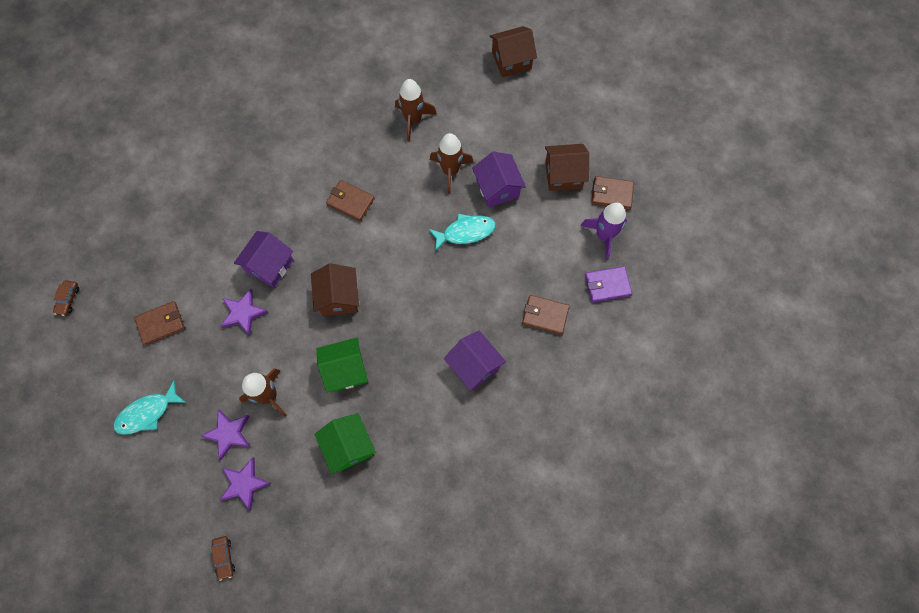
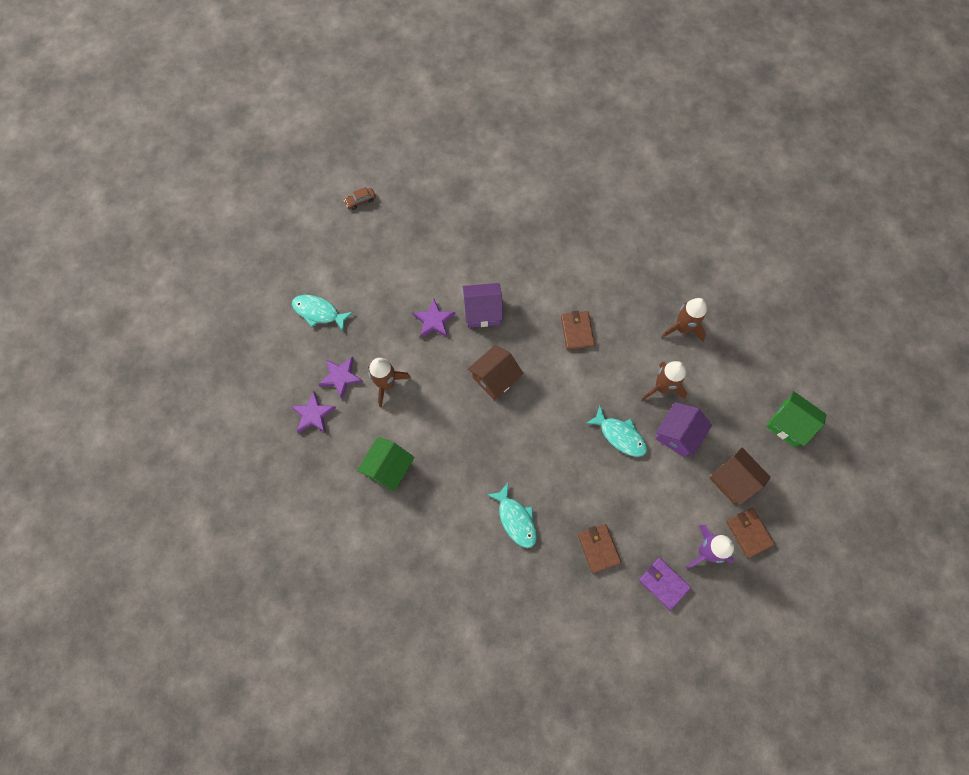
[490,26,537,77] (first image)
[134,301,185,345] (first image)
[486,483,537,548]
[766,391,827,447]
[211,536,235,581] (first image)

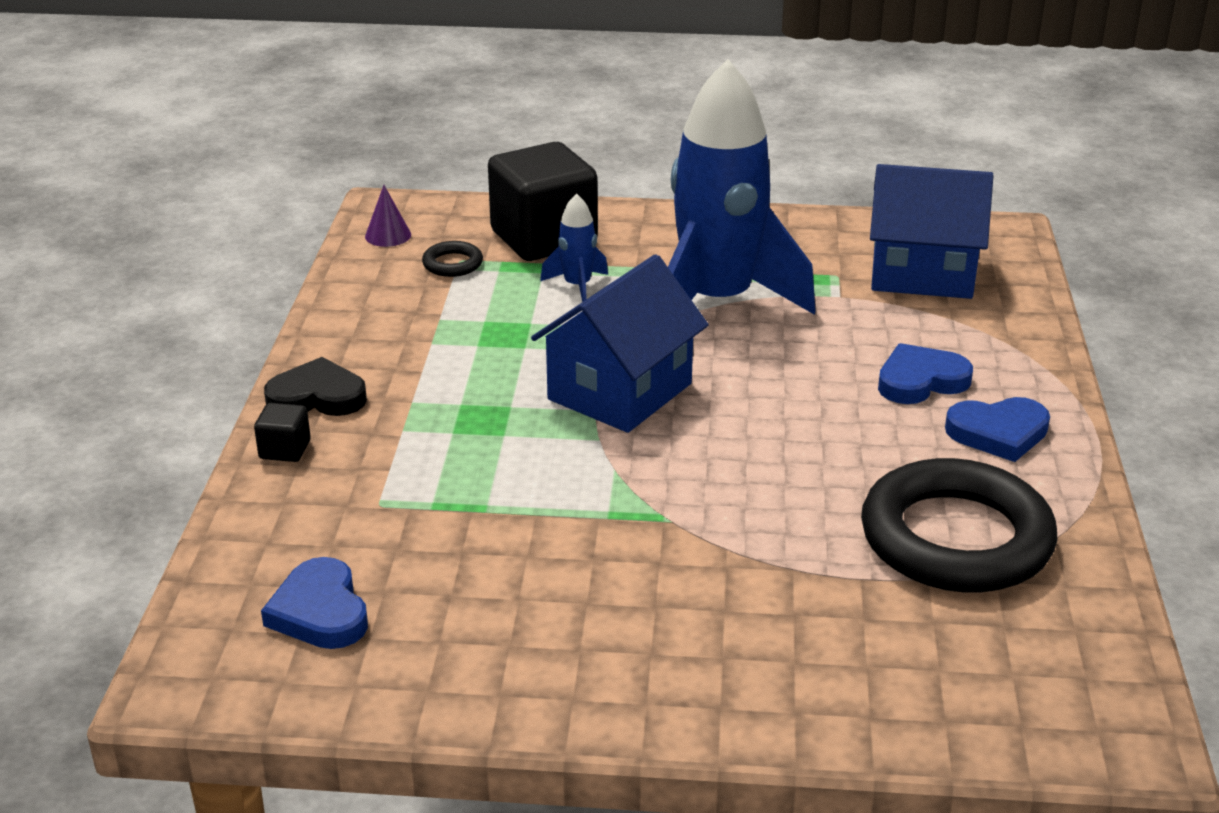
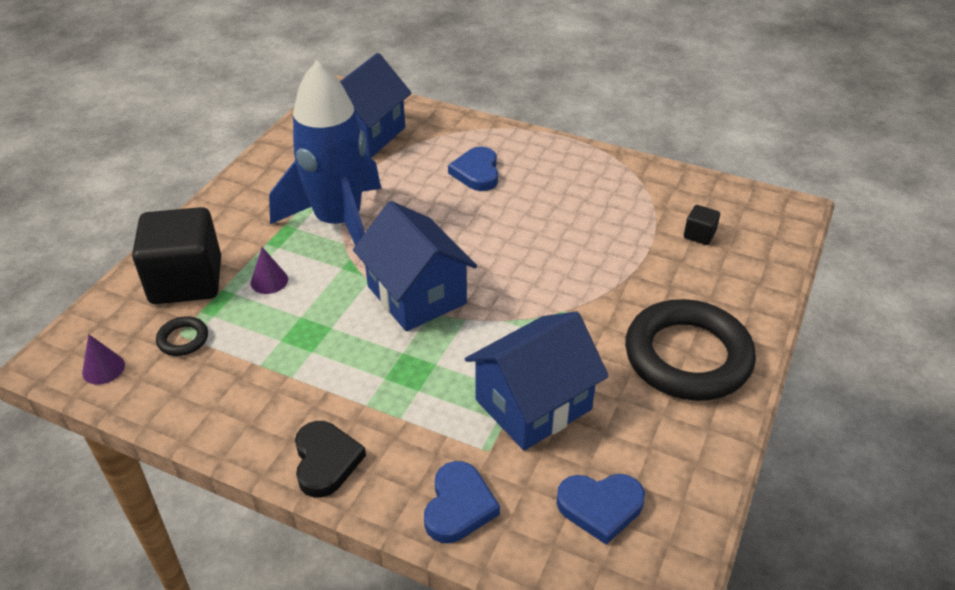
[251,247,288,294]
[295,421,366,498]
[424,461,500,543]
[684,205,720,245]
[625,299,756,401]
[465,311,609,451]

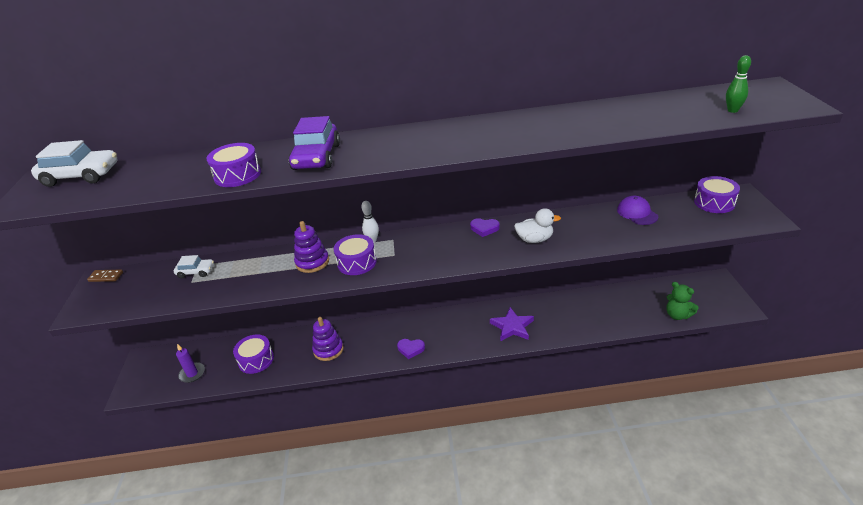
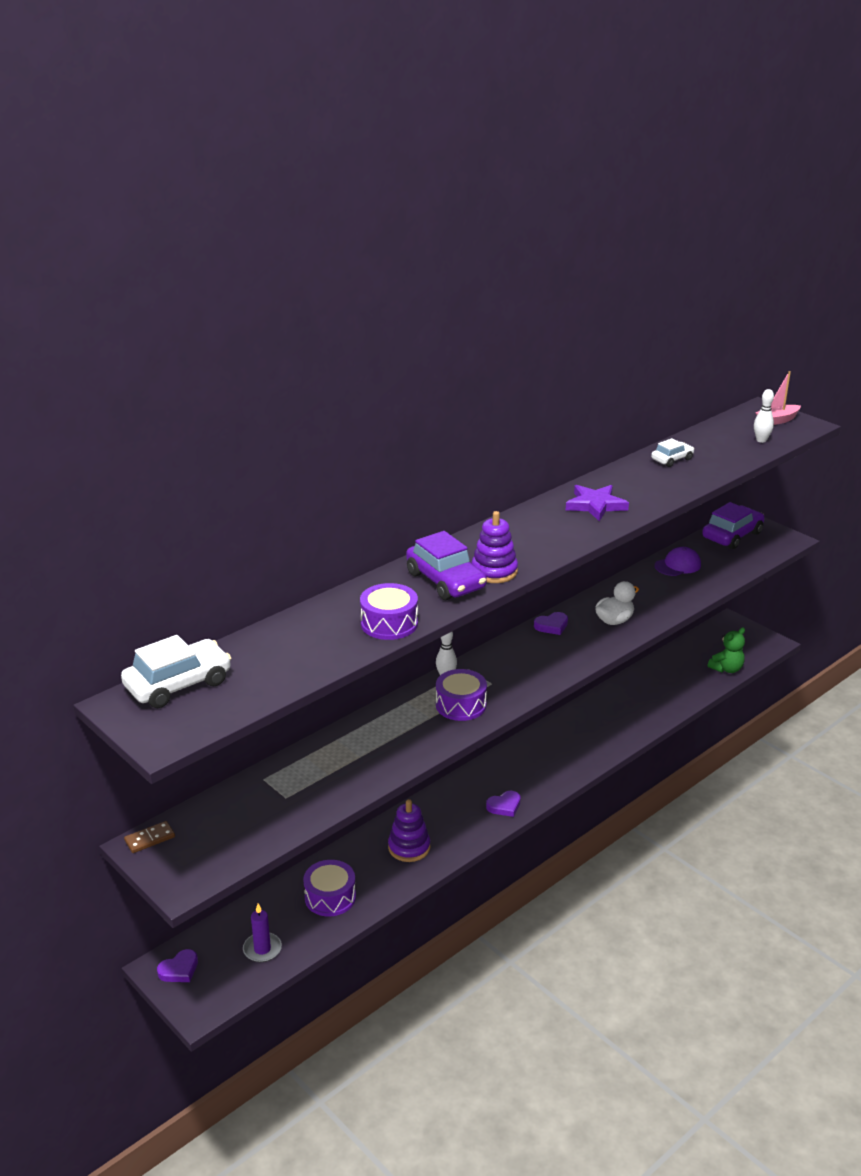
[754,389,774,443]
[702,502,764,549]
[655,547,701,576]
[471,511,518,583]
[651,438,694,467]
[708,627,745,673]
[566,485,629,521]
[755,371,801,425]
[157,949,198,982]

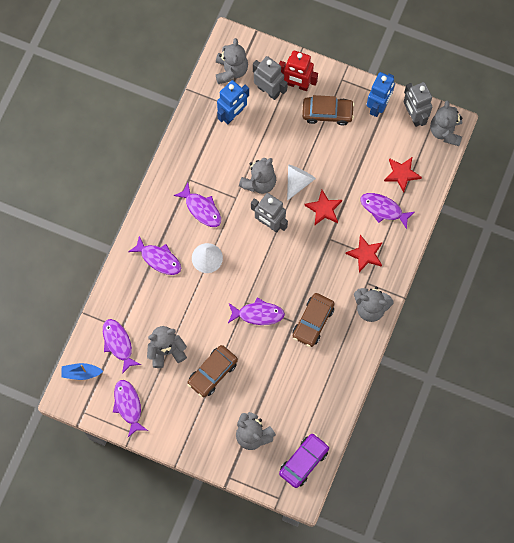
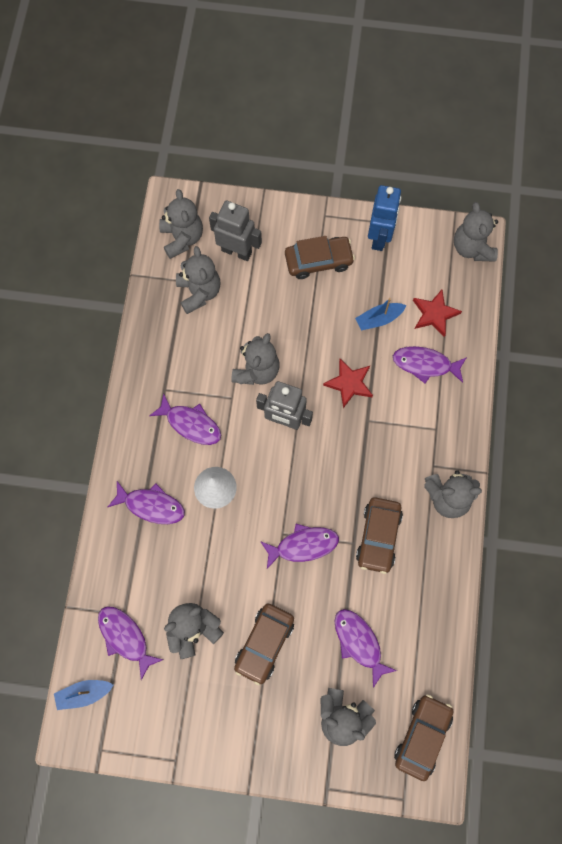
[279,51,318,91] (first image)
[176,246,221,314]
[404,82,432,127] (first image)
[287,165,316,201] (first image)
[346,235,383,272] (first image)
[334,609,397,688]
[394,694,453,781]
[355,298,406,331]

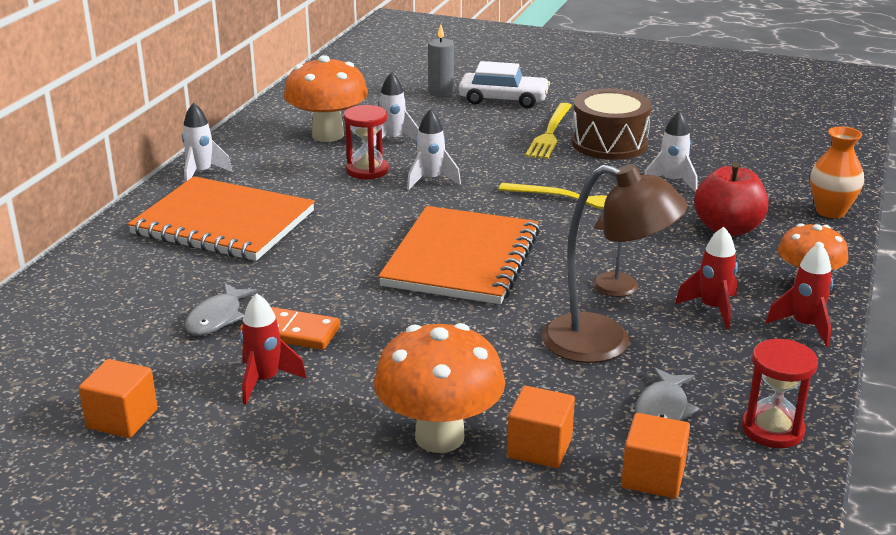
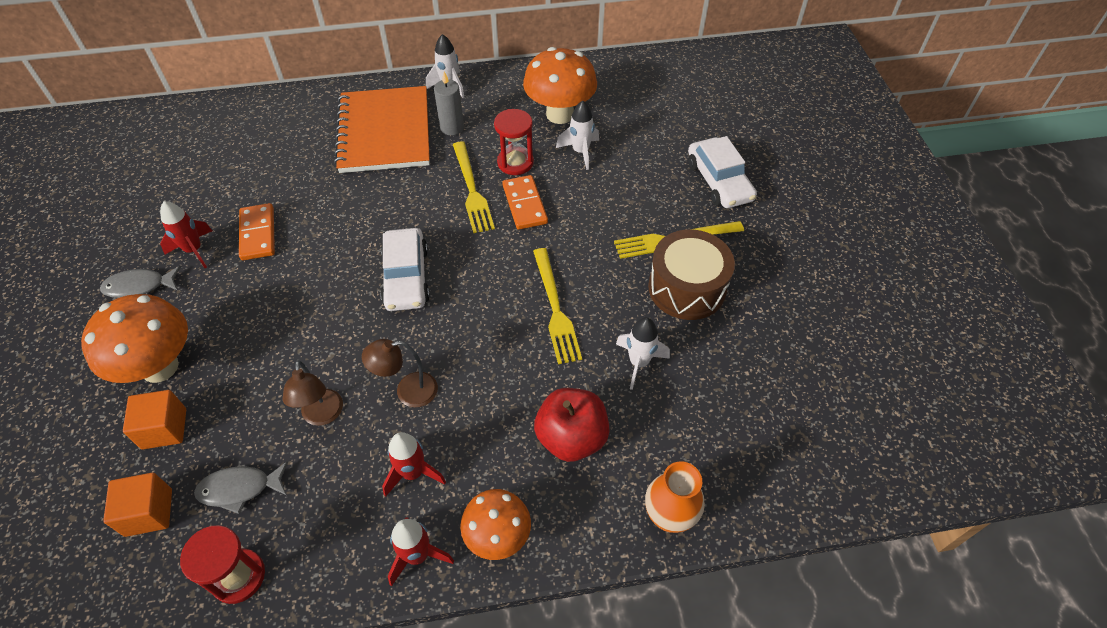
[434,72,464,135]
[502,175,548,230]
[283,360,343,426]
[380,228,430,311]
[100,266,181,298]
[79,359,158,438] (first image)
[453,141,495,233]

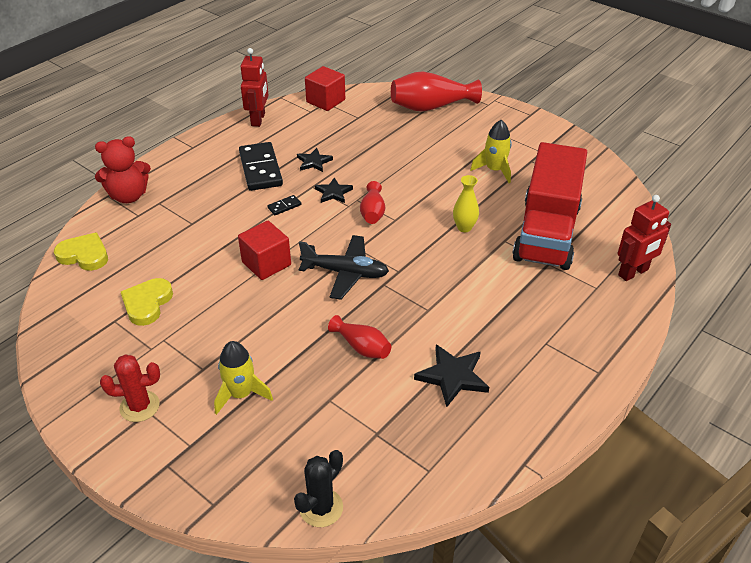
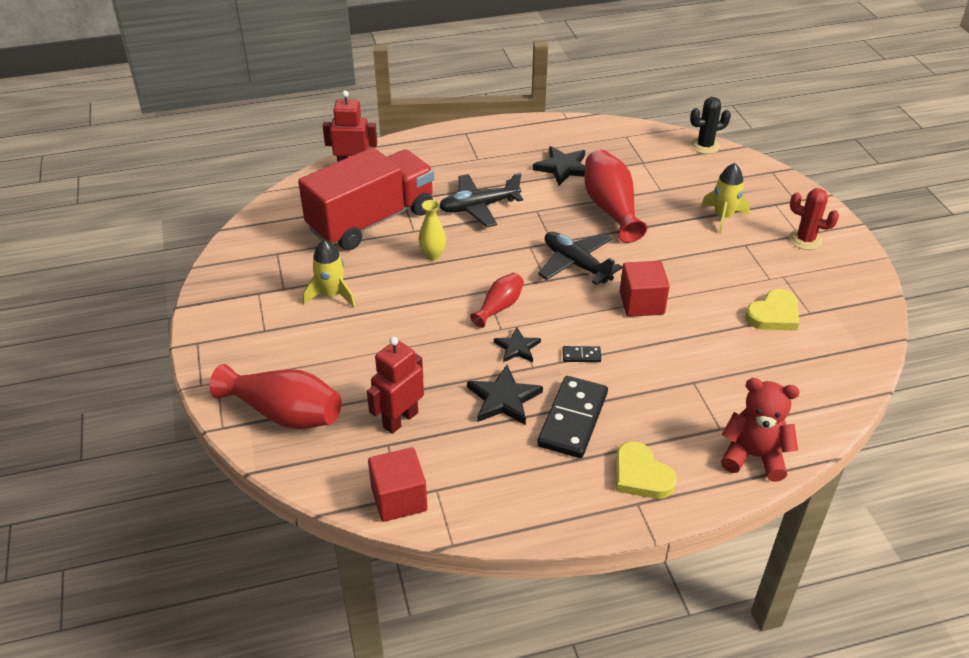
[367,337,424,434]
[467,365,543,425]
[616,441,677,499]
[584,150,647,243]
[439,173,523,227]

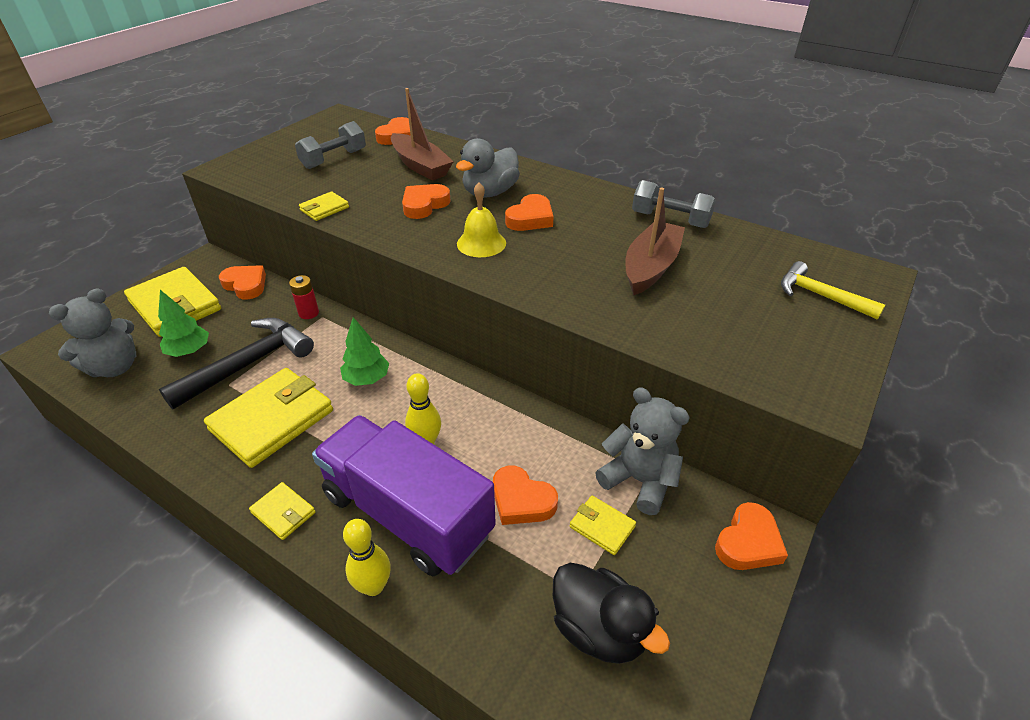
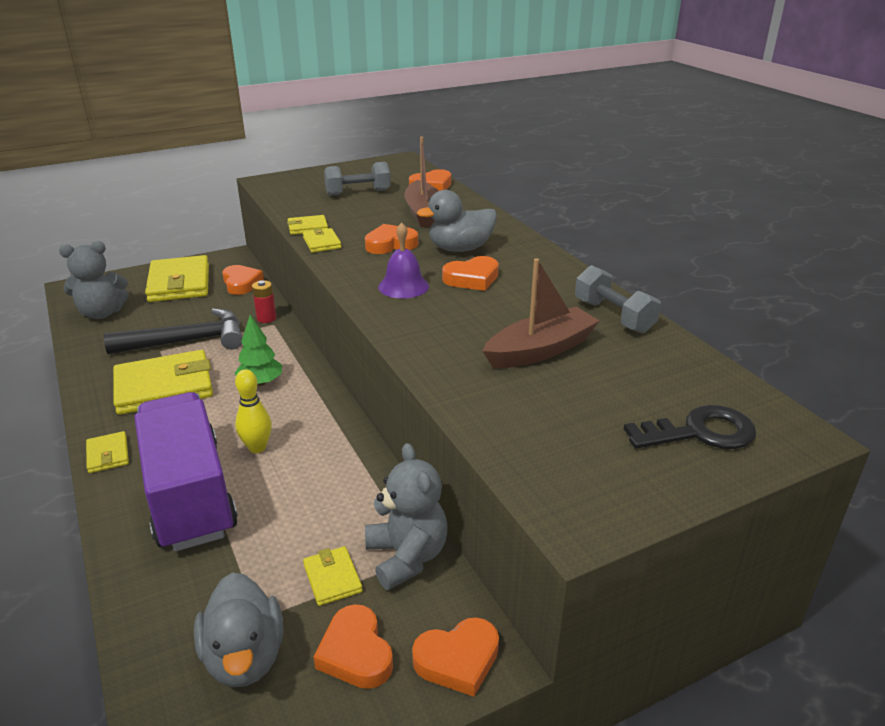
[378,223,429,299]
[624,405,756,449]
[158,290,209,357] (first image)
[314,604,393,689]
[343,519,391,596] (first image)
[194,572,283,687]
[303,228,341,253]

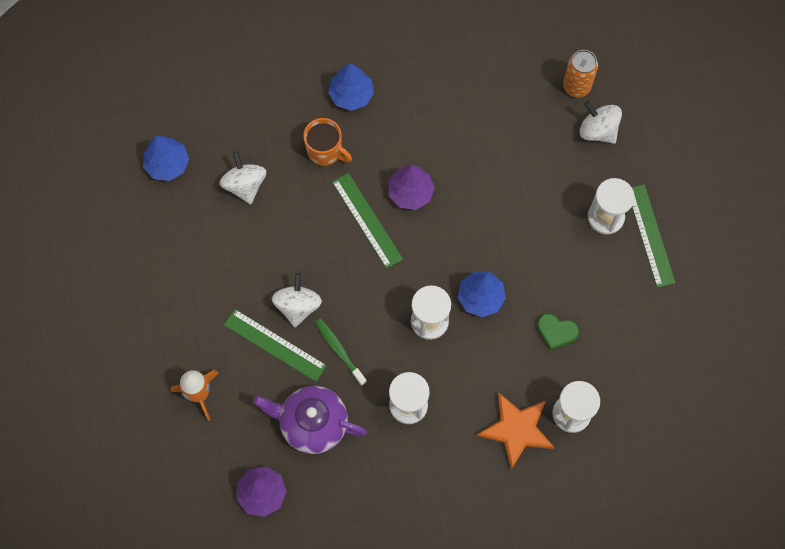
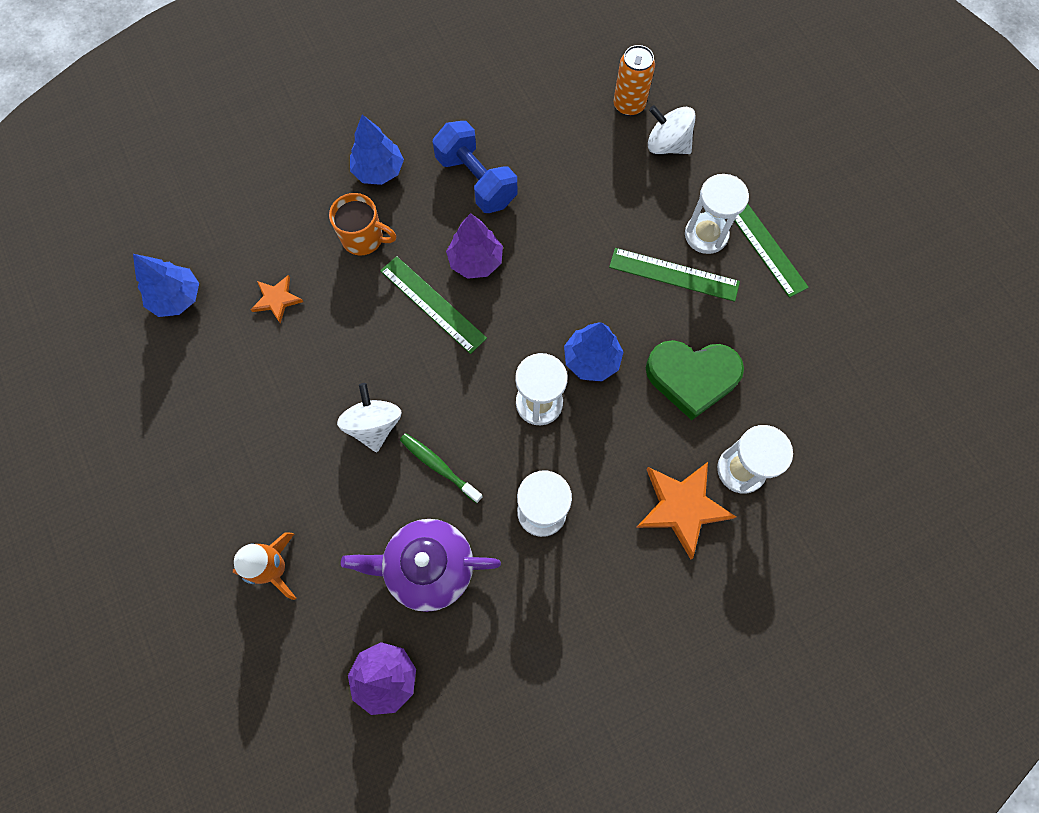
[251,275,303,323]
[609,248,740,302]
[646,340,744,420]
[433,121,517,213]

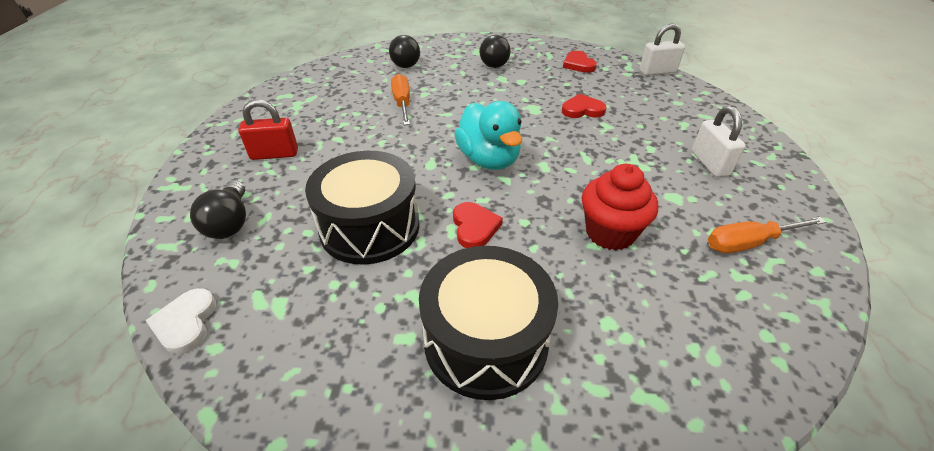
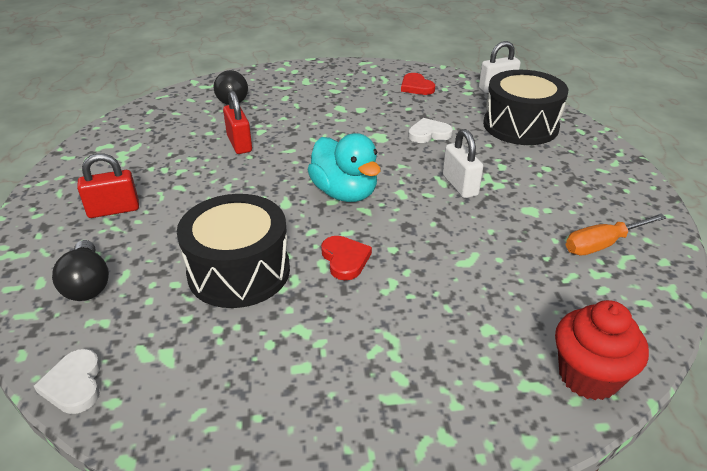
[480,35,511,68] (first image)
[223,90,252,154]
[408,118,453,143]
[443,129,483,198]
[555,300,649,400]
[483,70,568,145]

